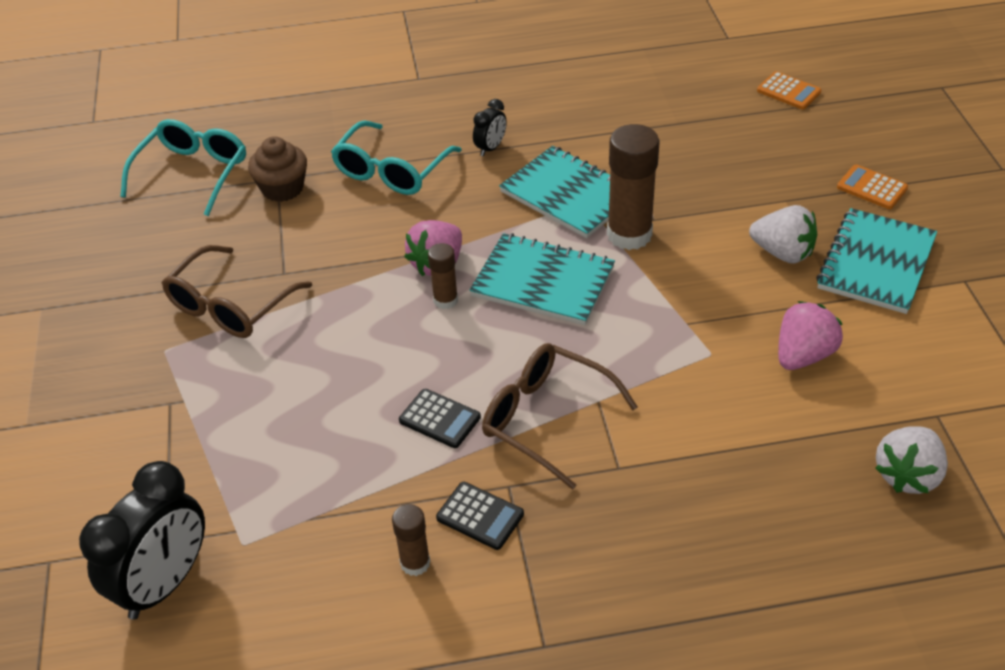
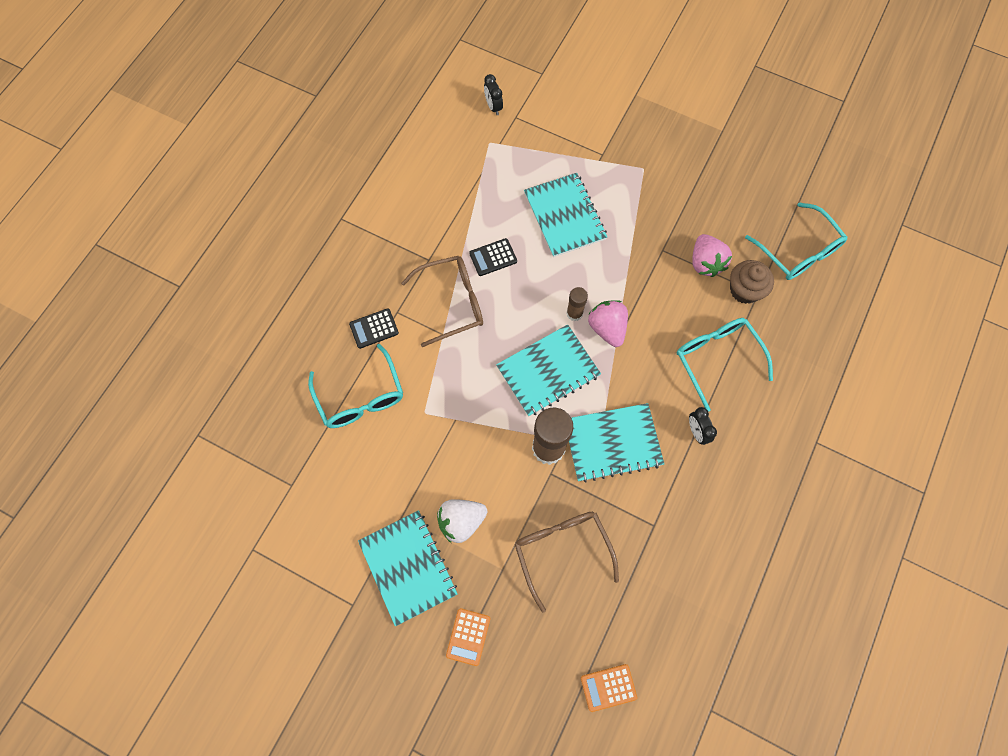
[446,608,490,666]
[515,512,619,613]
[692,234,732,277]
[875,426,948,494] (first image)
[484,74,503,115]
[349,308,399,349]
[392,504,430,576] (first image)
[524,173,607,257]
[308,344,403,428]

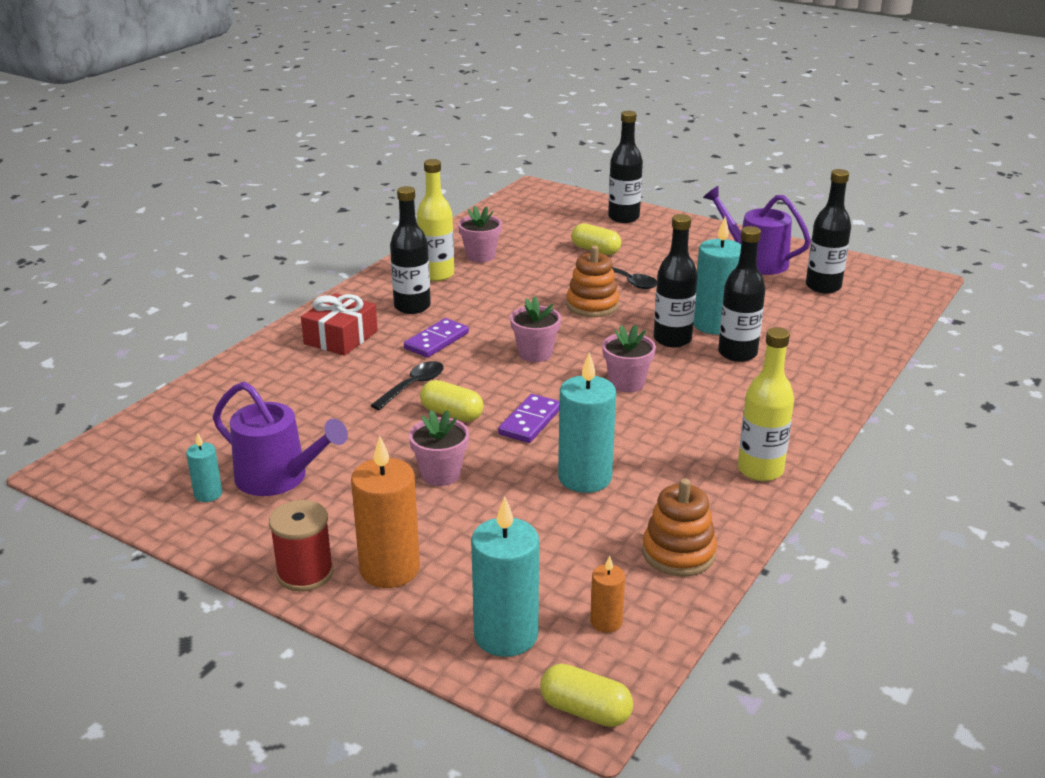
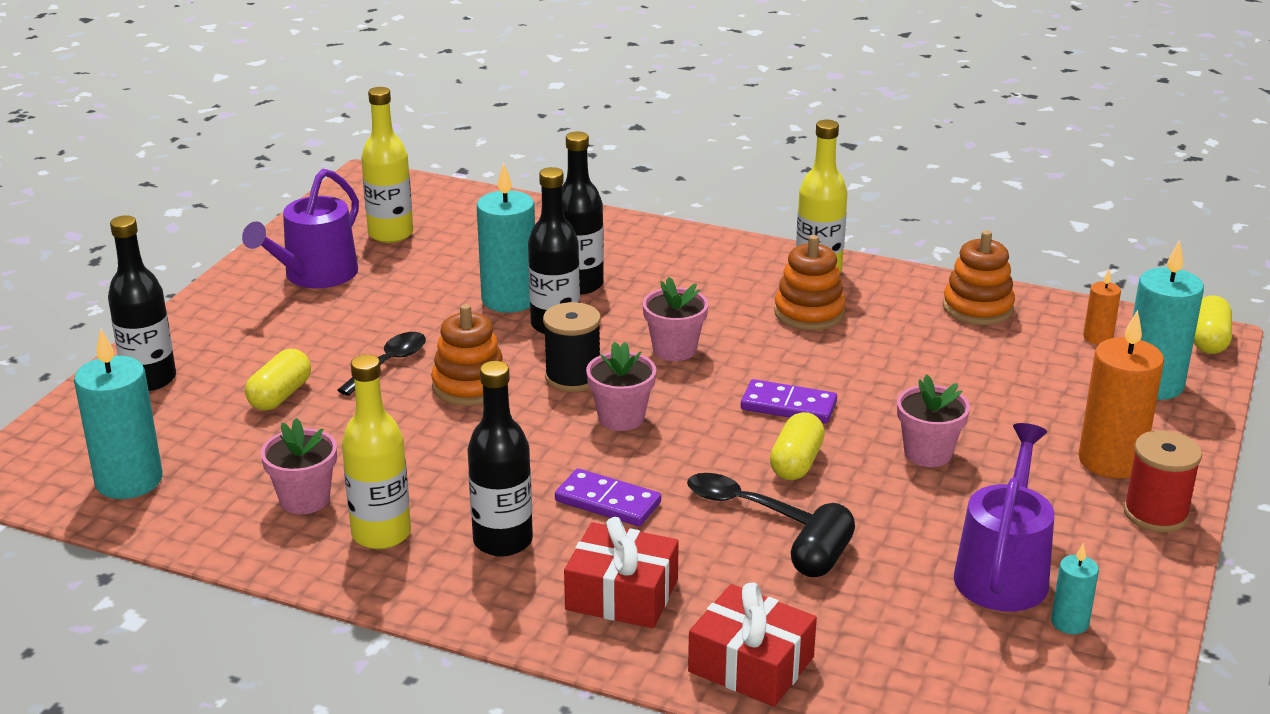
[361,87,413,243]
[74,329,163,499]
[774,235,846,330]
[543,302,601,392]
[791,503,855,577]
[688,582,817,707]

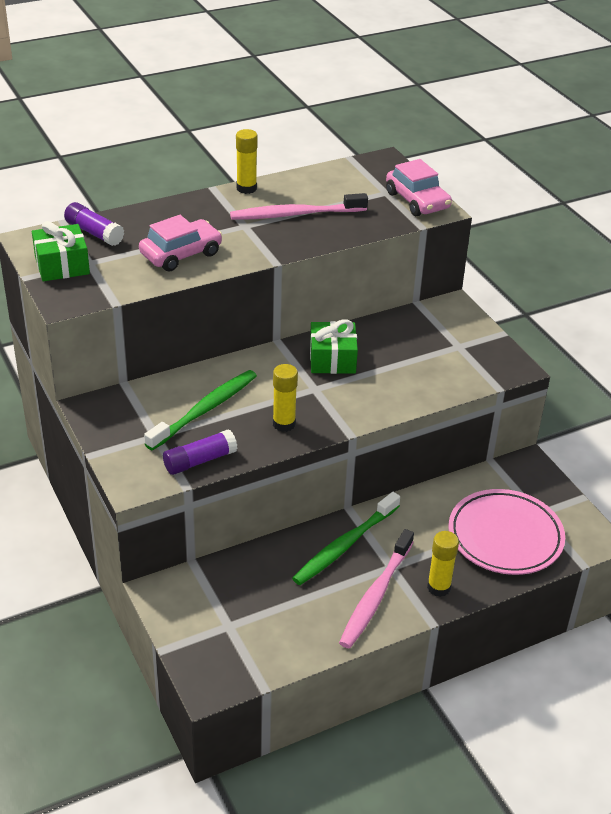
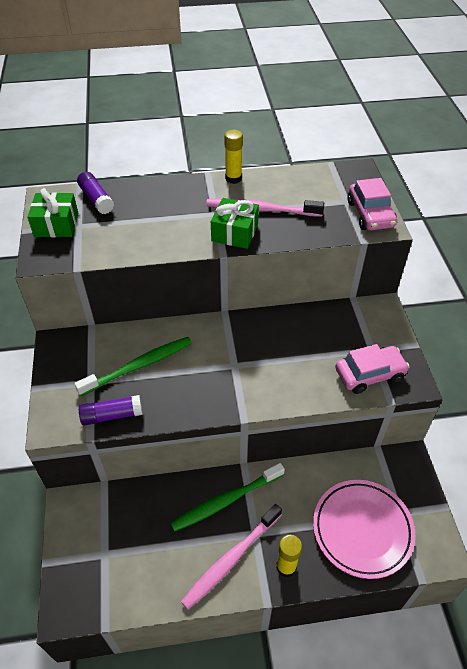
[335,344,410,394]
[211,198,259,249]
[273,364,298,432] (first image)

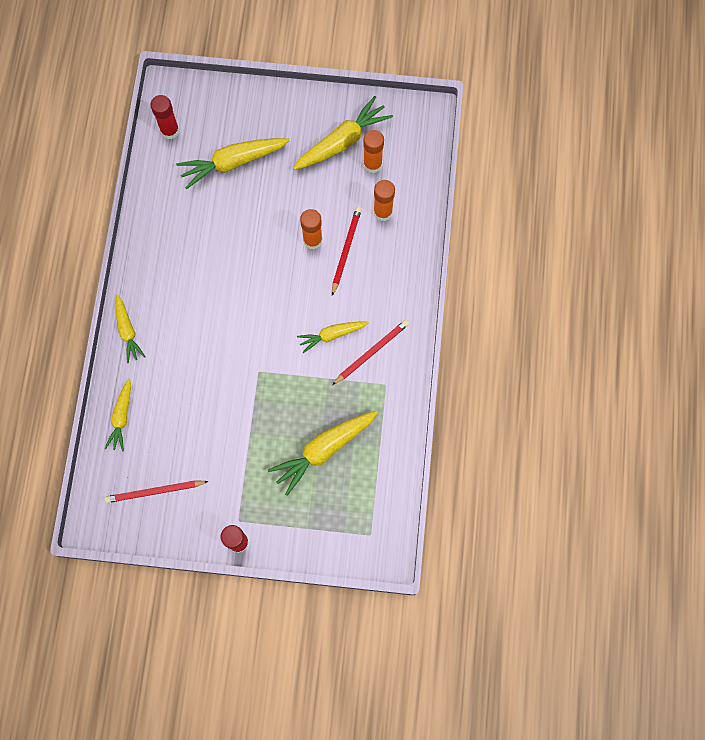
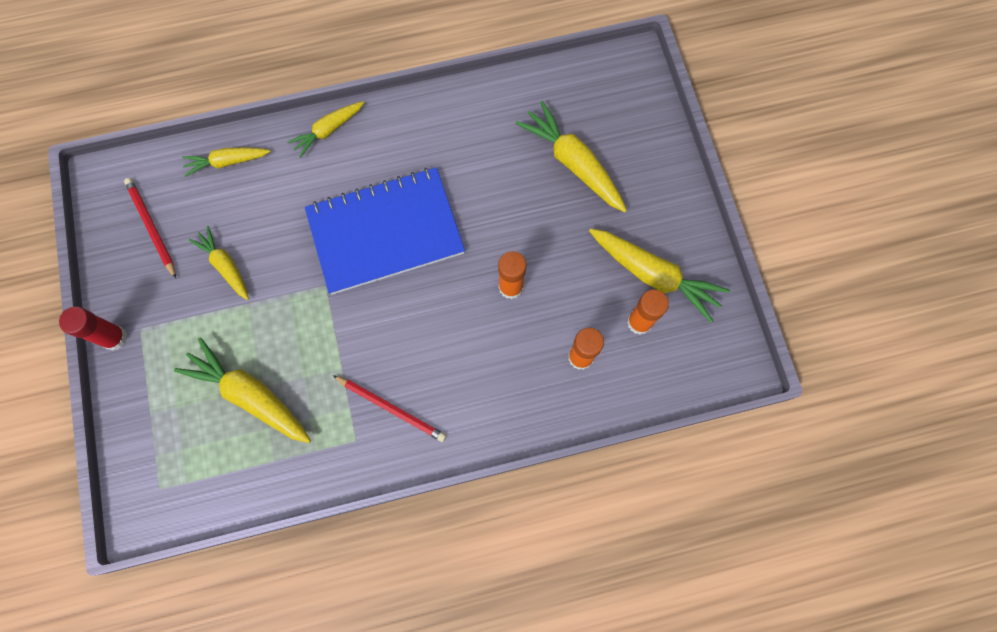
[150,95,179,139] (first image)
[332,207,362,296] (first image)
[189,226,249,300]
[305,167,465,295]

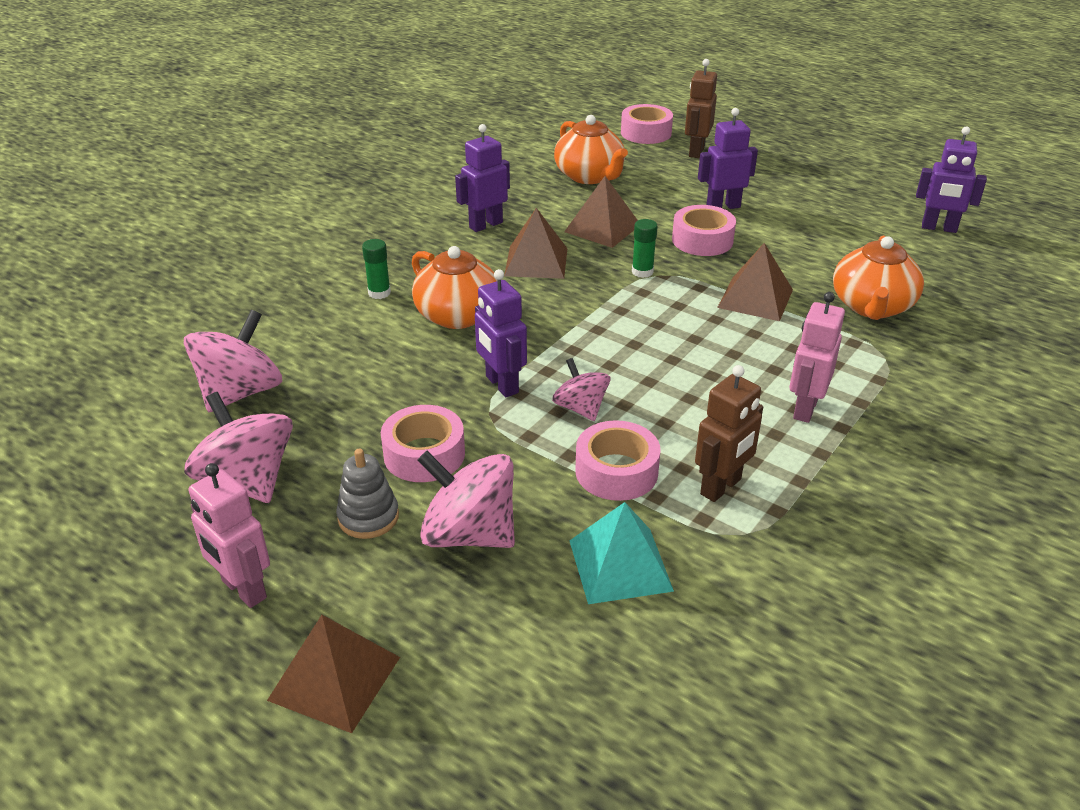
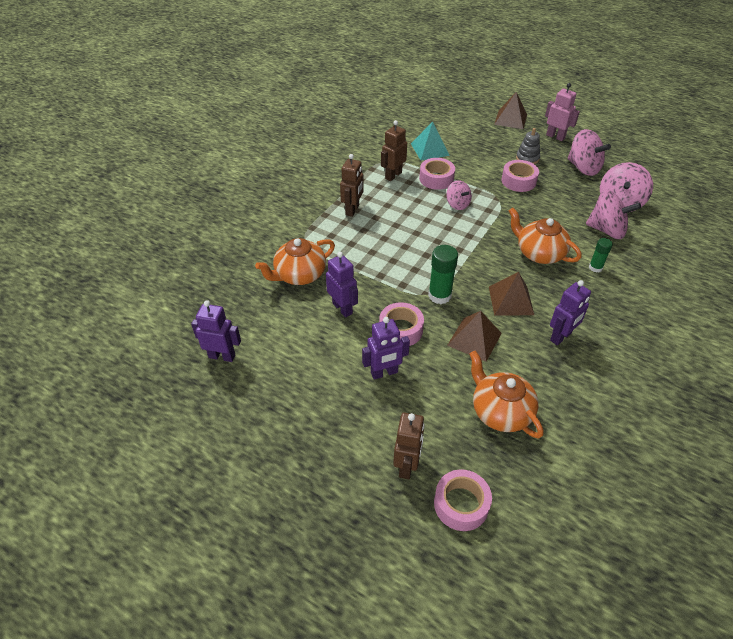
[428,245,458,304]
[255,238,335,285]
[717,243,793,321] (first image)
[326,252,358,317]
[340,154,363,217]
[586,190,641,239]

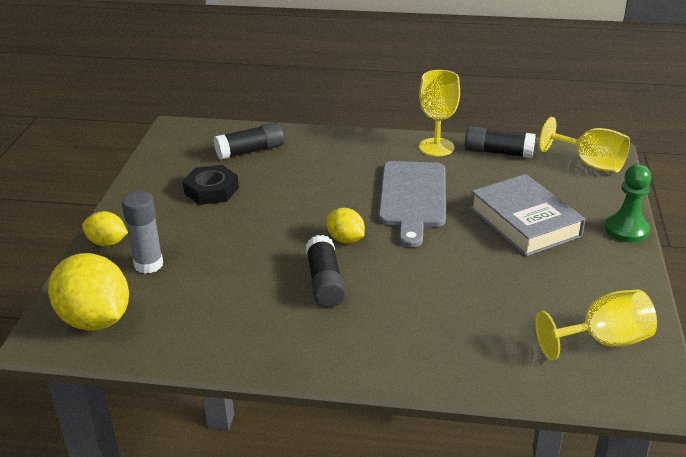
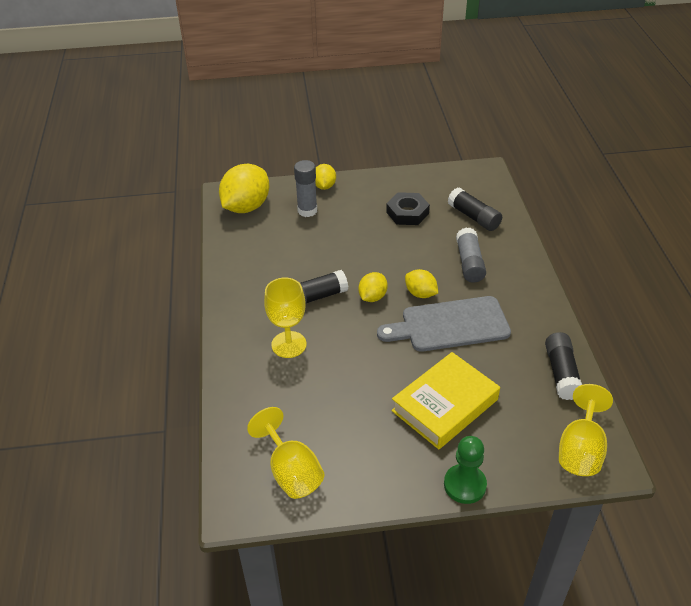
[264,278,307,358]
[391,352,500,449]
[456,228,486,283]
[405,269,438,298]

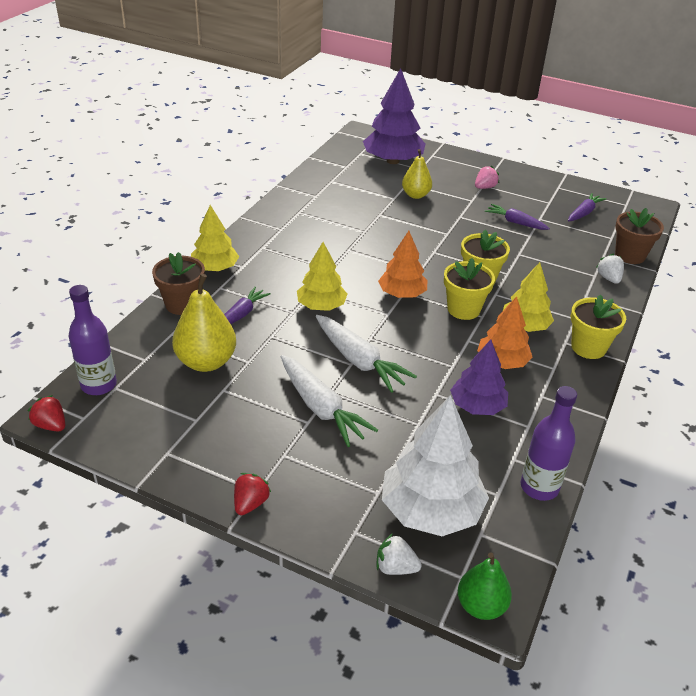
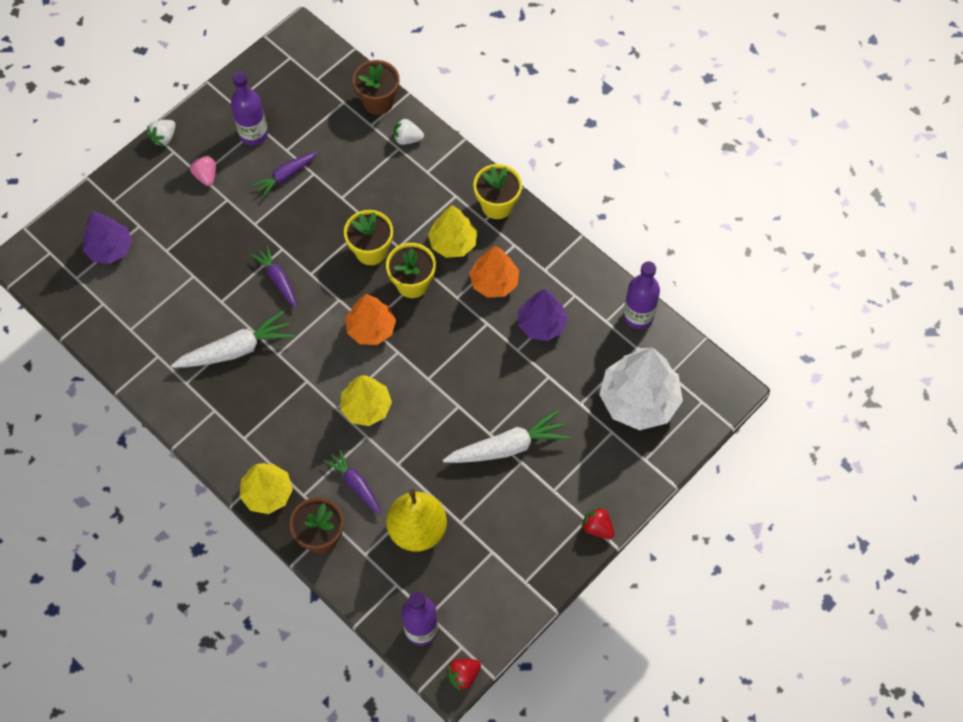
[83,211,132,264]
[402,149,432,199] (first image)
[251,245,297,308]
[171,311,294,368]
[147,120,176,146]
[458,553,512,620] (first image)
[231,72,268,145]

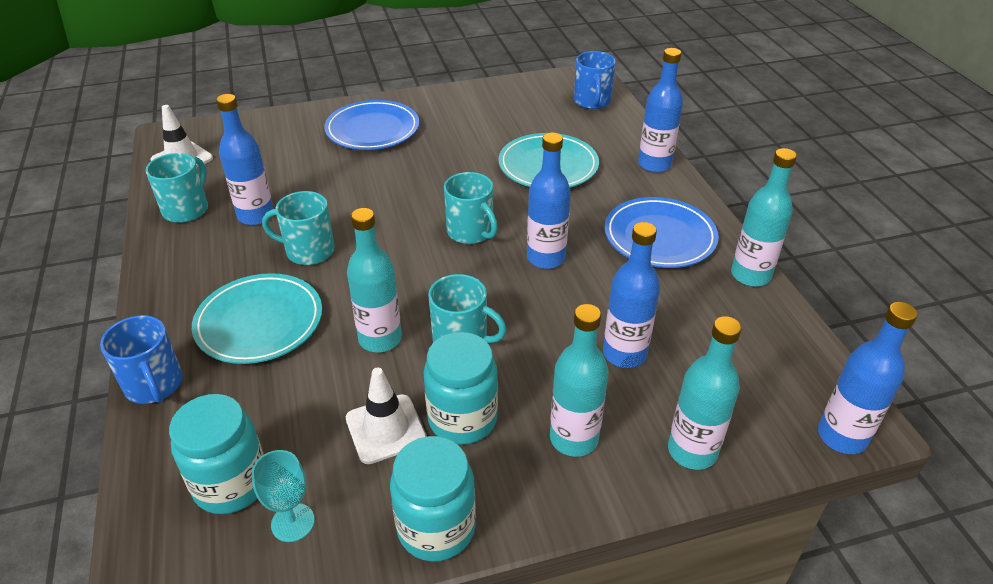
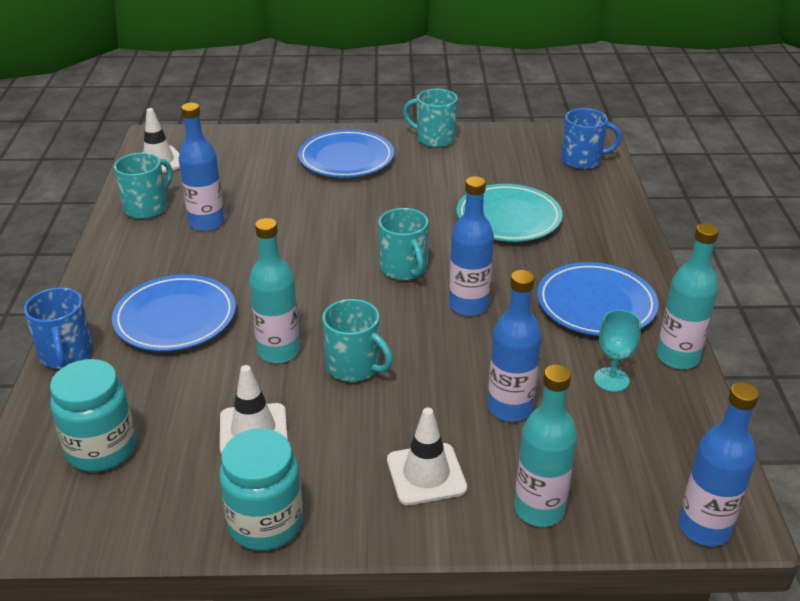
[638,48,683,173] (first image)
[561,108,622,170]
[403,89,458,148]
[112,275,236,351]
[387,408,467,505]
[423,332,498,445] (first image)
[594,310,641,392]

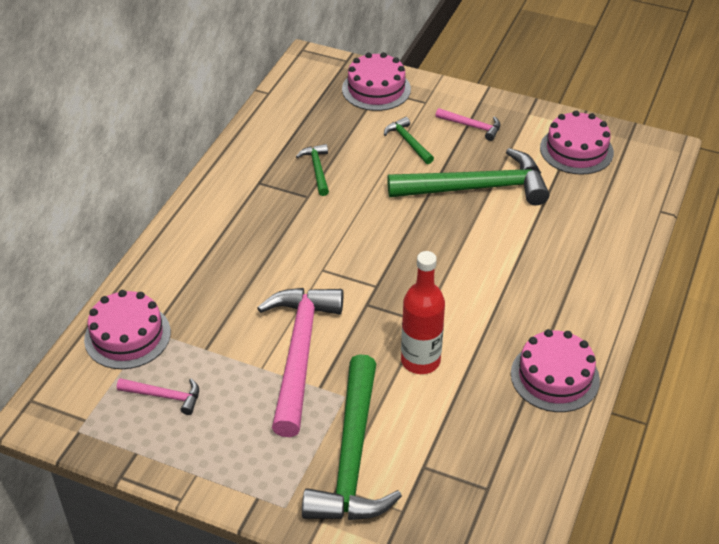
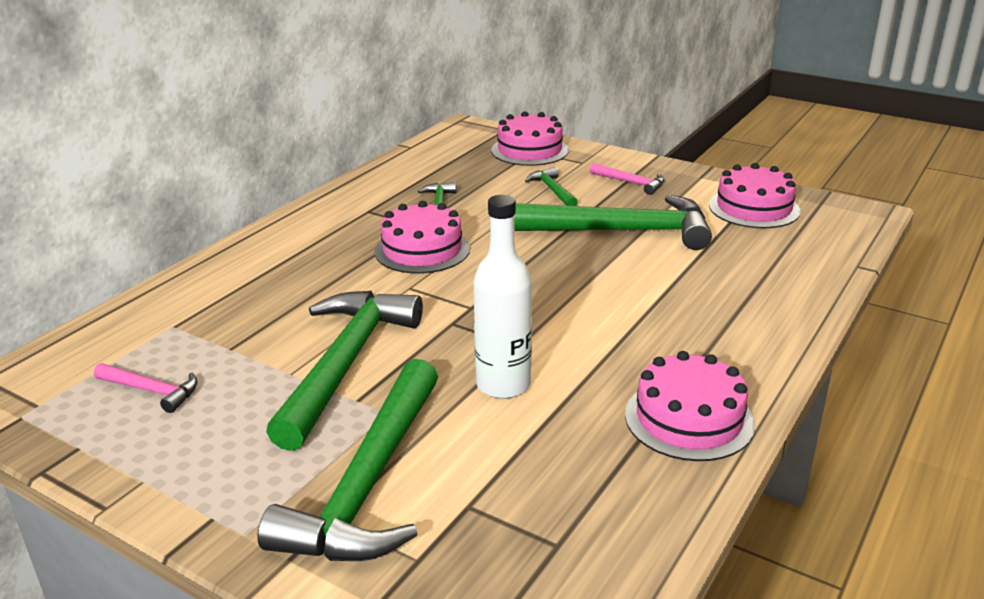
[473,195,532,399]
[266,291,423,451]
[375,201,470,274]

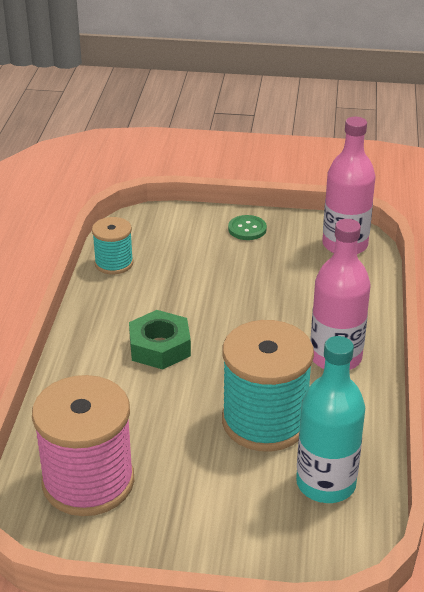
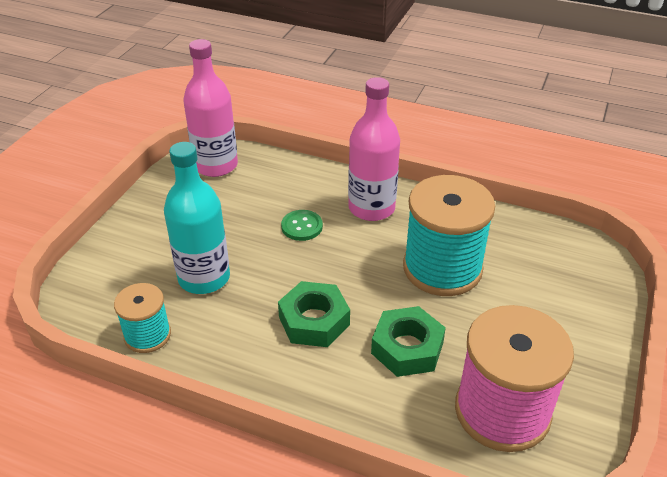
[281,210,323,241]
[164,142,230,294]
[371,306,446,377]

